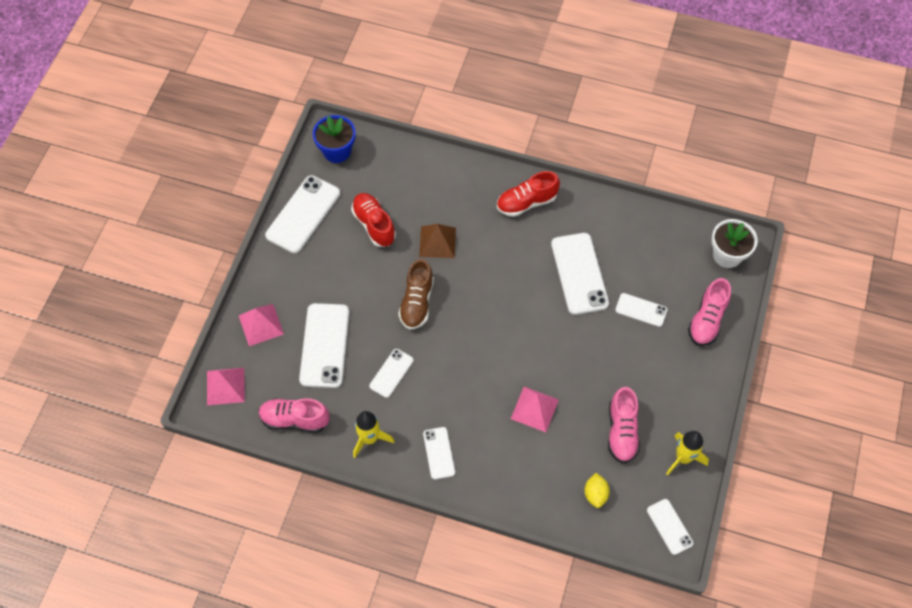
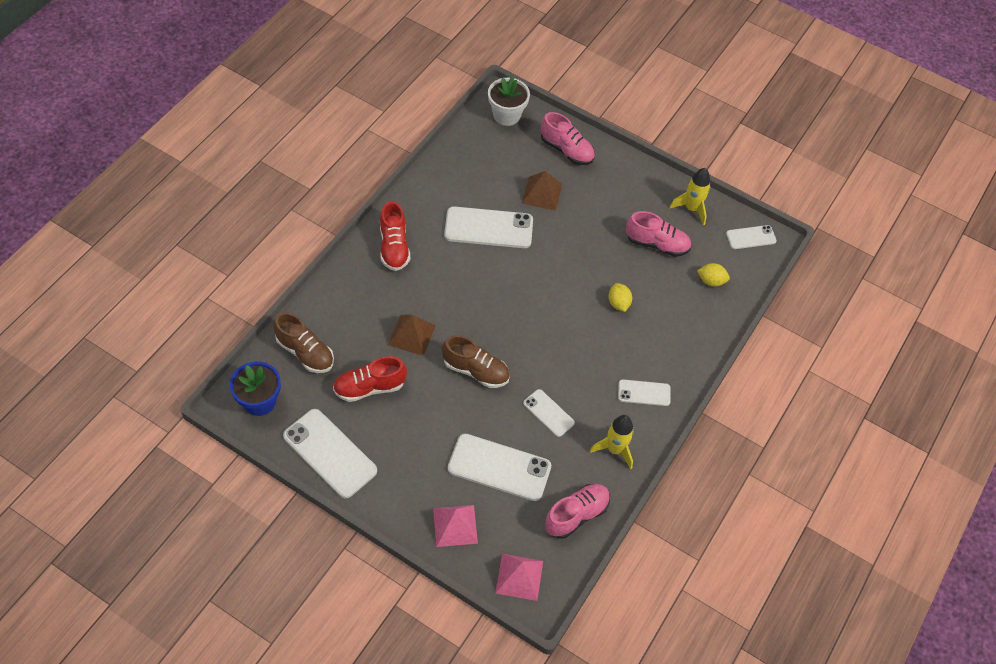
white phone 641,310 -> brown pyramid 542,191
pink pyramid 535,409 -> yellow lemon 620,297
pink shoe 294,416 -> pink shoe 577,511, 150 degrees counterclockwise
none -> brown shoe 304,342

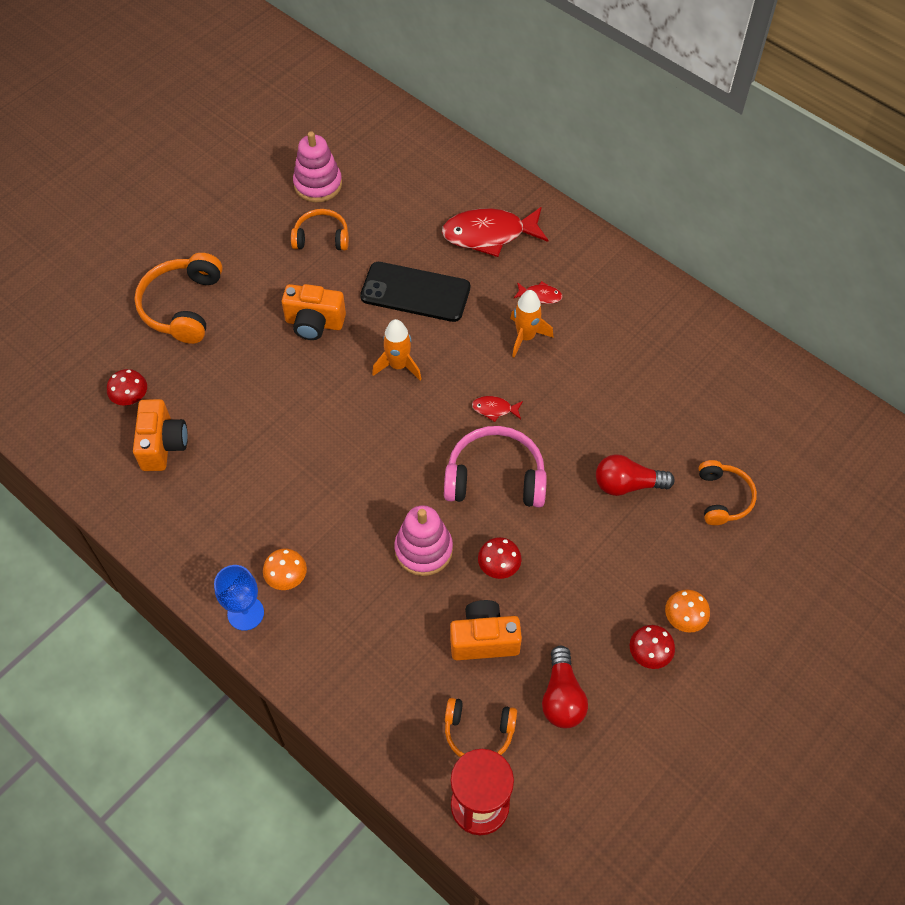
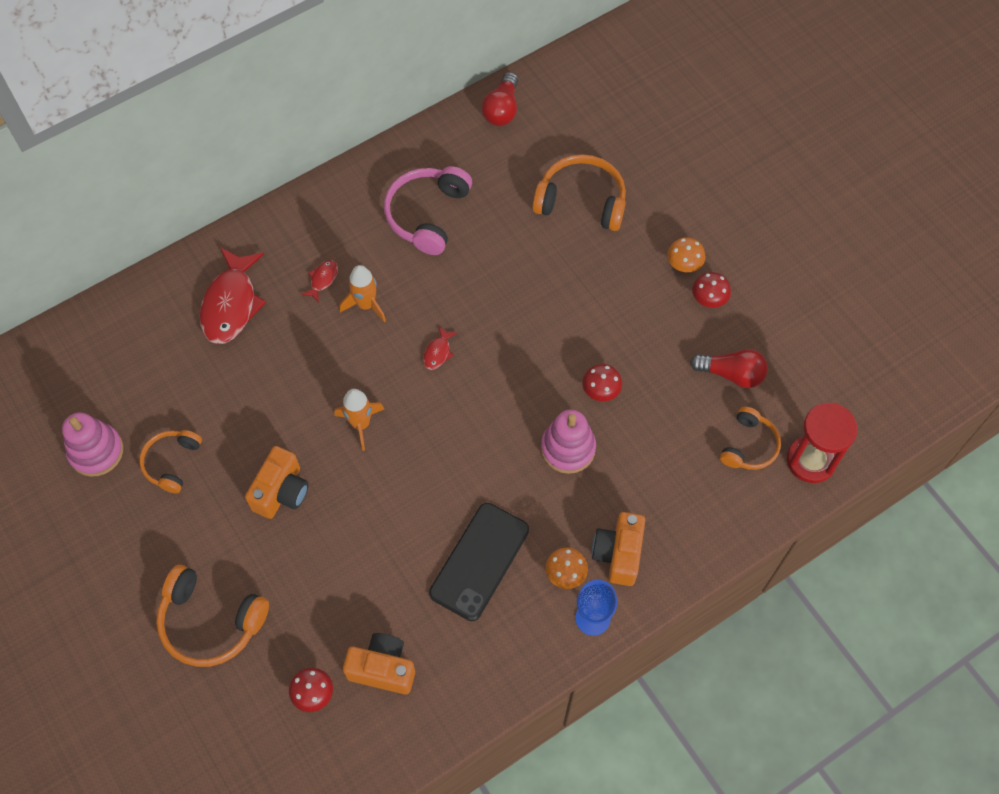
black phone 415,292 -> black phone 479,562, move
pink headphones 495,467 -> pink headphones 428,210, move
red light bulb 635,475 -> red light bulb 500,99, move
orange headphones 728,492 -> orange headphones 579,192, x1.58
orange camera 486,630 -> orange camera 618,549, move

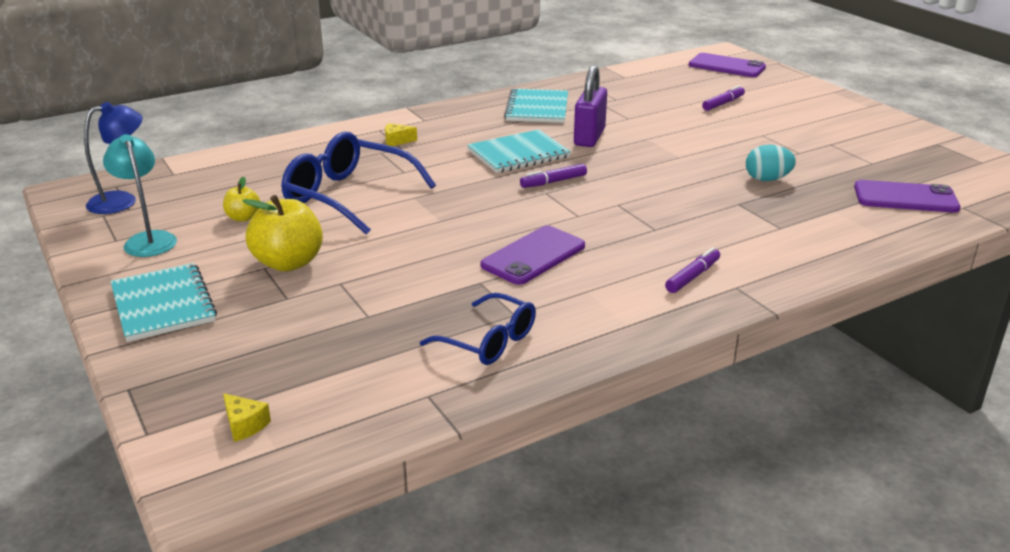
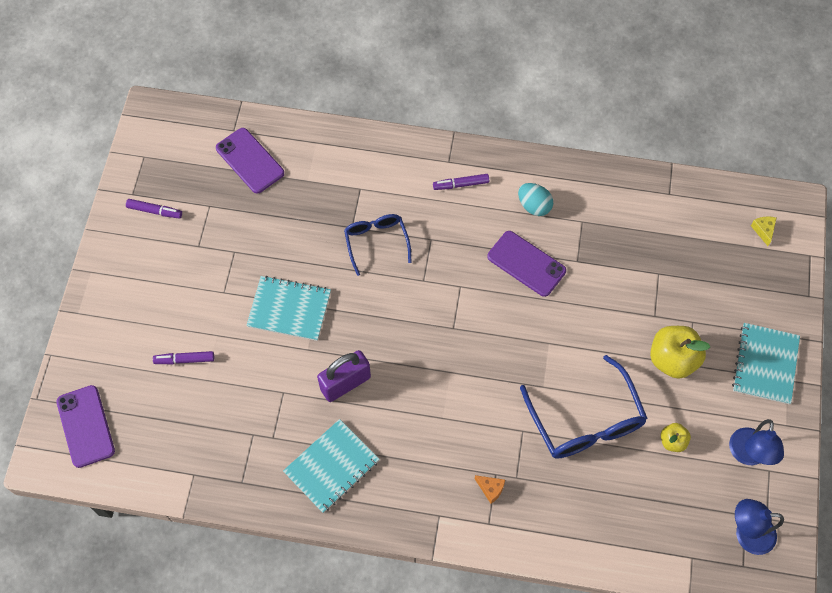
yellow cheese 401,134 -> orange cheese 490,489
turquoise notebook 519,151 -> turquoise notebook 288,308, move
turquoise lamp 140,195 -> blue lamp 756,442
turquoise egg 771,163 -> turquoise egg 535,199, move
purple marker 553,176 -> purple marker 154,209, move
purple phone 533,255 -> purple phone 526,264, 45 degrees clockwise
blue glasses 478,329 -> blue glasses 378,245, move

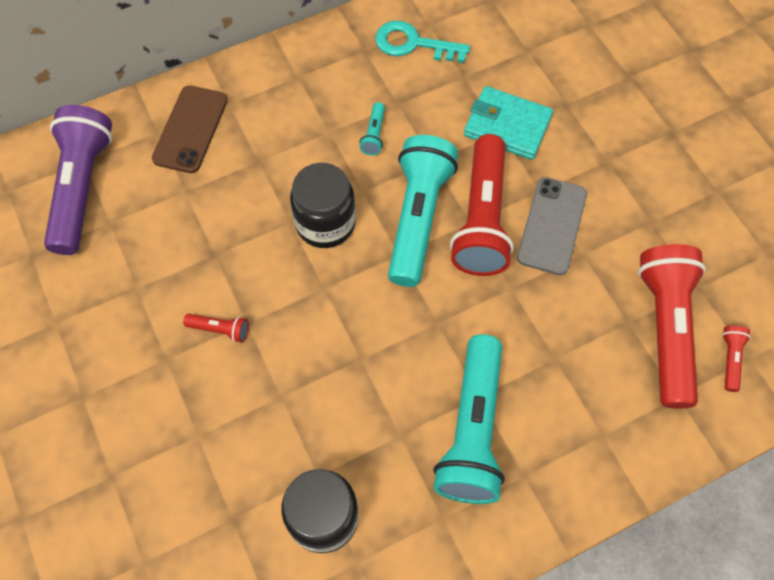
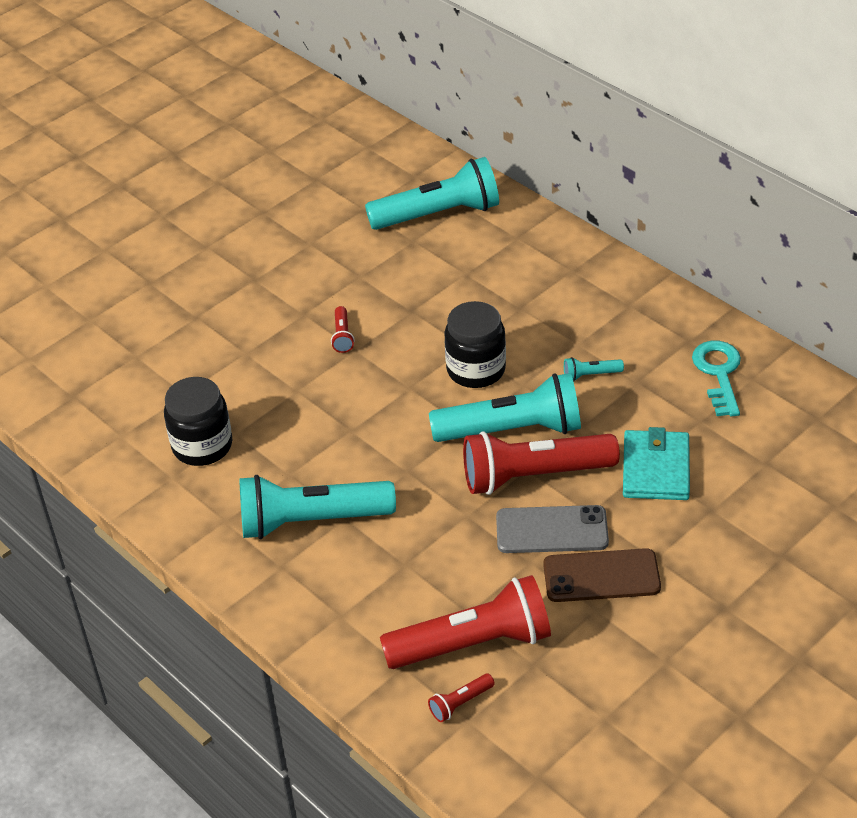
brown phone 190,129 -> brown phone 602,575, move
purple flashlight 78,180 -> turquoise flashlight 432,193
red flashlight 736,359 -> red flashlight 461,698, 150 degrees clockwise

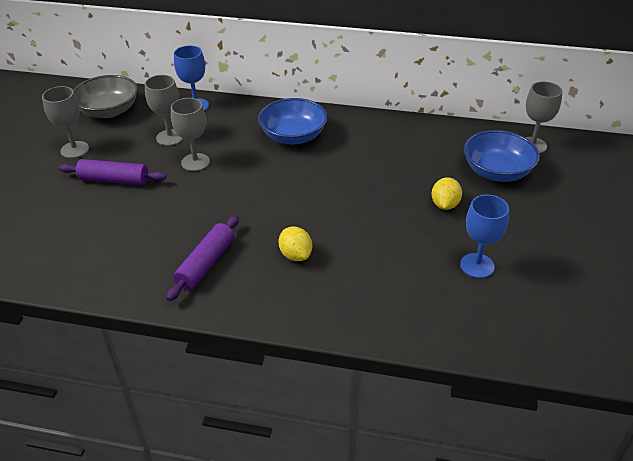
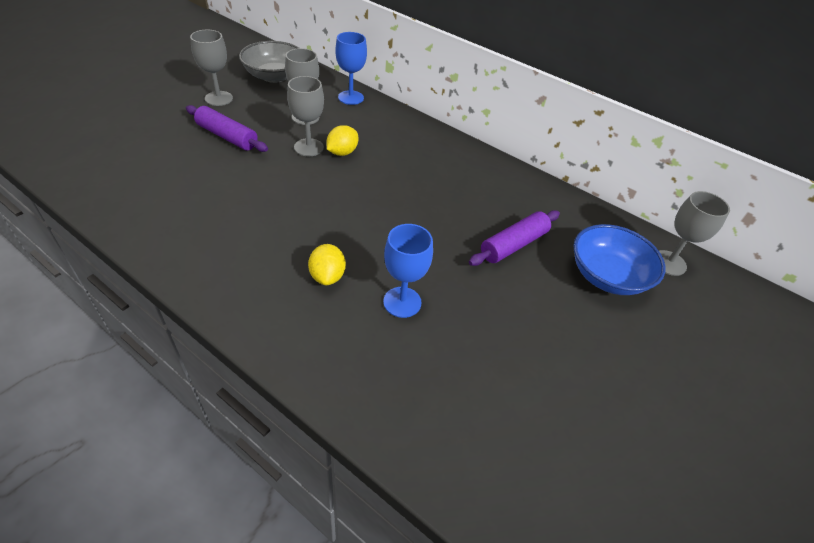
blue bowl 293,121 -> none
yellow lemon 447,193 -> yellow lemon 342,140, move
blue goblet 484,236 -> blue goblet 408,271, move
purple rolling pin 202,258 -> purple rolling pin 514,238, move

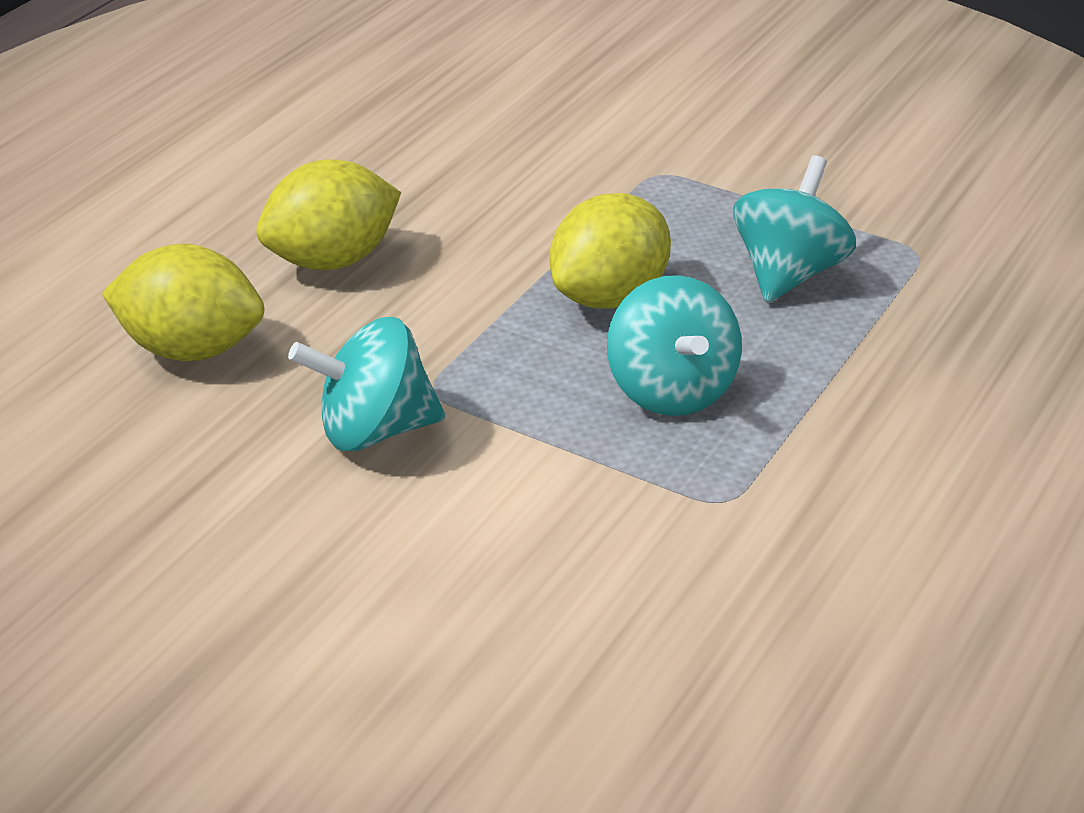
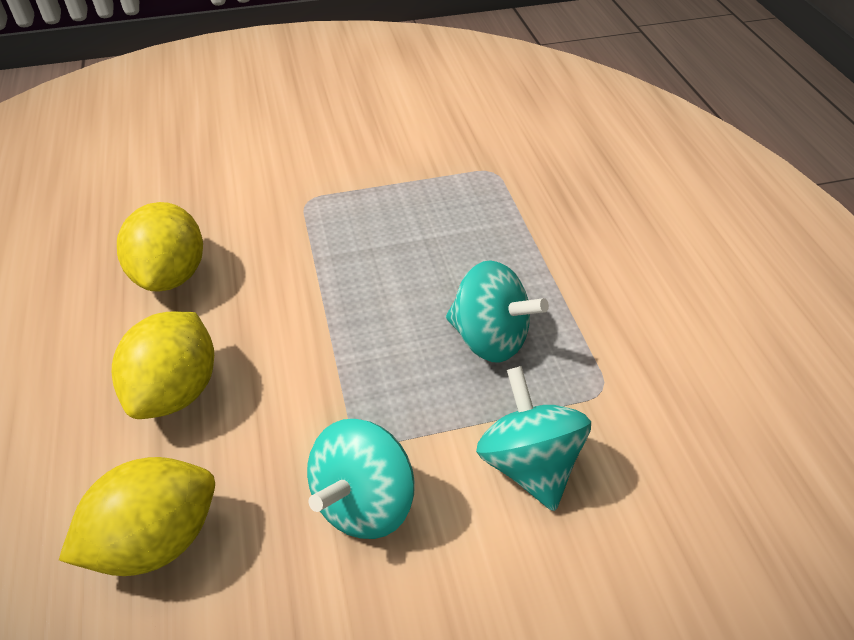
turquoise spinning top 794,229 -> turquoise spinning top 533,438, move
yellow lemon 610,251 -> yellow lemon 160,247, move

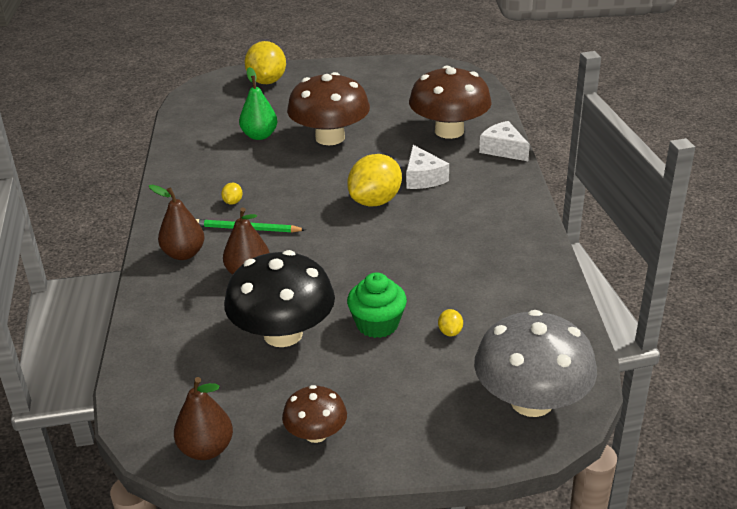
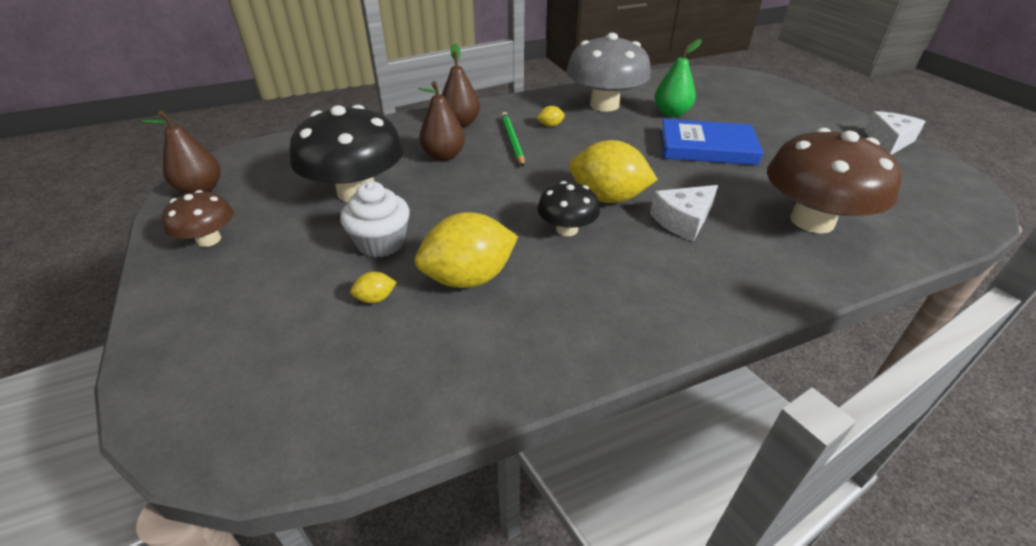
yellow lemon 265,62 -> yellow lemon 466,250, move
brown mushroom 328,108 -> blue book 711,142
white cheese 504,141 -> white cheese 895,133, move
green cupcake 377,305 -> white cupcake 375,219
grey mushroom 535,363 -> grey mushroom 608,72, move
none -> black mushroom 568,208

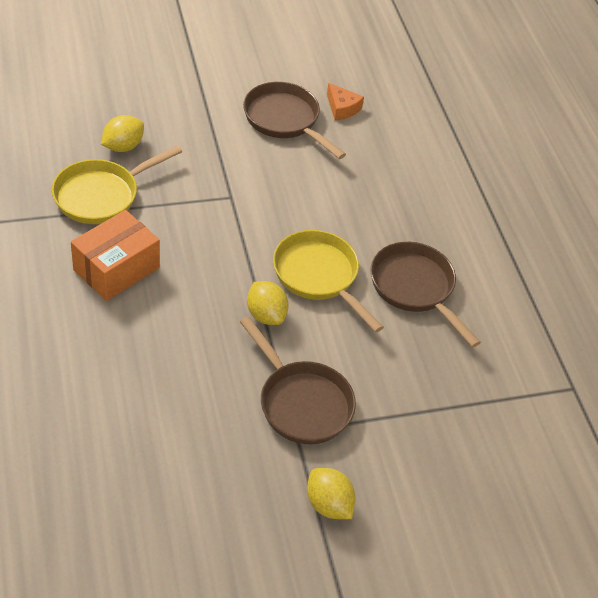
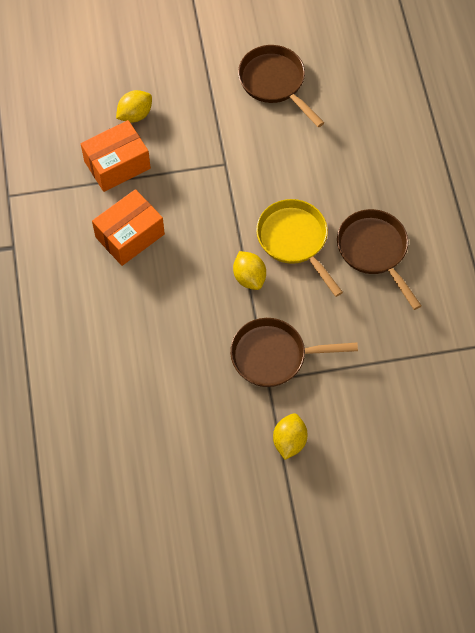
orange cheese 345,101 -> none
yellow pan 117,184 -> orange box 116,156
brown pan 298,380 -> brown pan 294,352, 120 degrees clockwise
yellow lemon 331,493 -> yellow lemon 290,436, 45 degrees clockwise

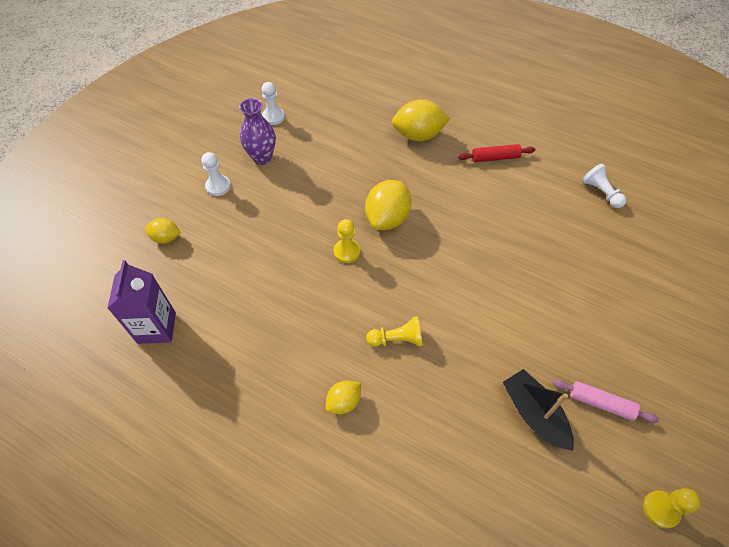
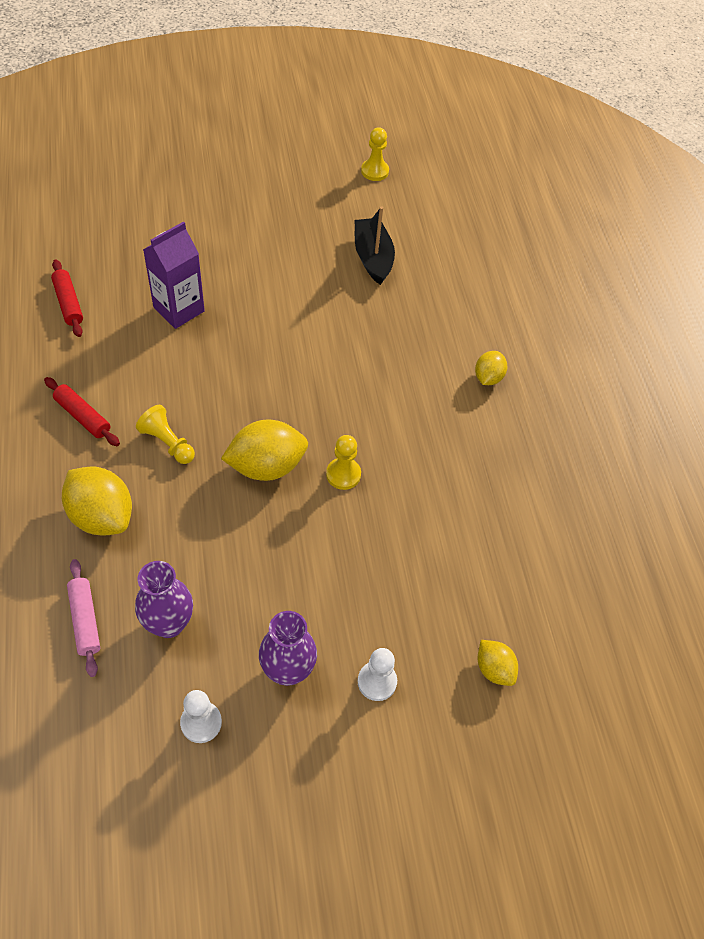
white pawn 604,186 -> red rolling pin 67,298
purple carton 141,302 -> purple carton 174,275, move
yellow pawn 394,331 -> yellow pawn 165,434, move
black boat 538,410 -> black boat 375,245, 150 degrees clockwise
pink rolling pin 605,401 -> pink rolling pin 83,618, move
yellow lemon 343,397 -> yellow lemon 491,368, 75 degrees counterclockwise
none -> purple vase 164,599

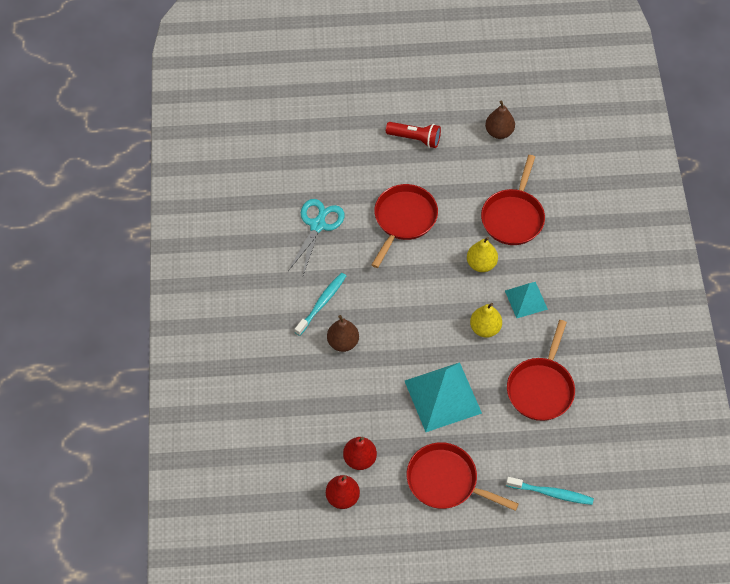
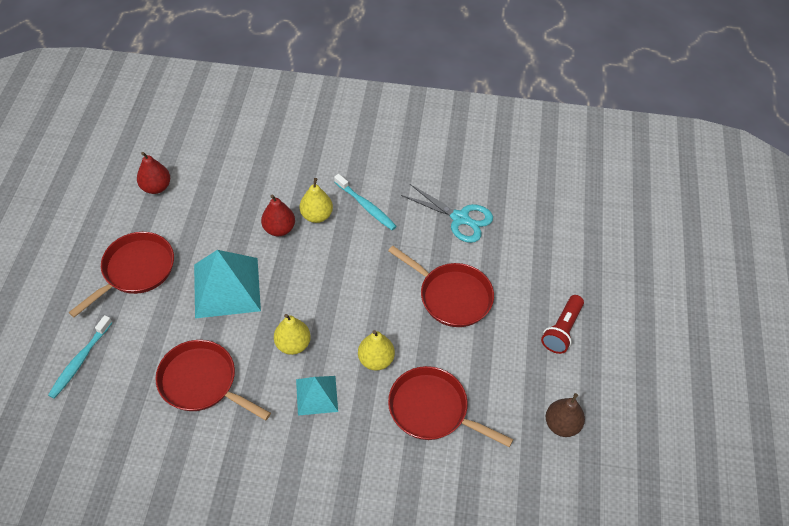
brown pear 343,333 -> yellow pear 316,200
red pear 360,453 -> red pear 278,215, move

